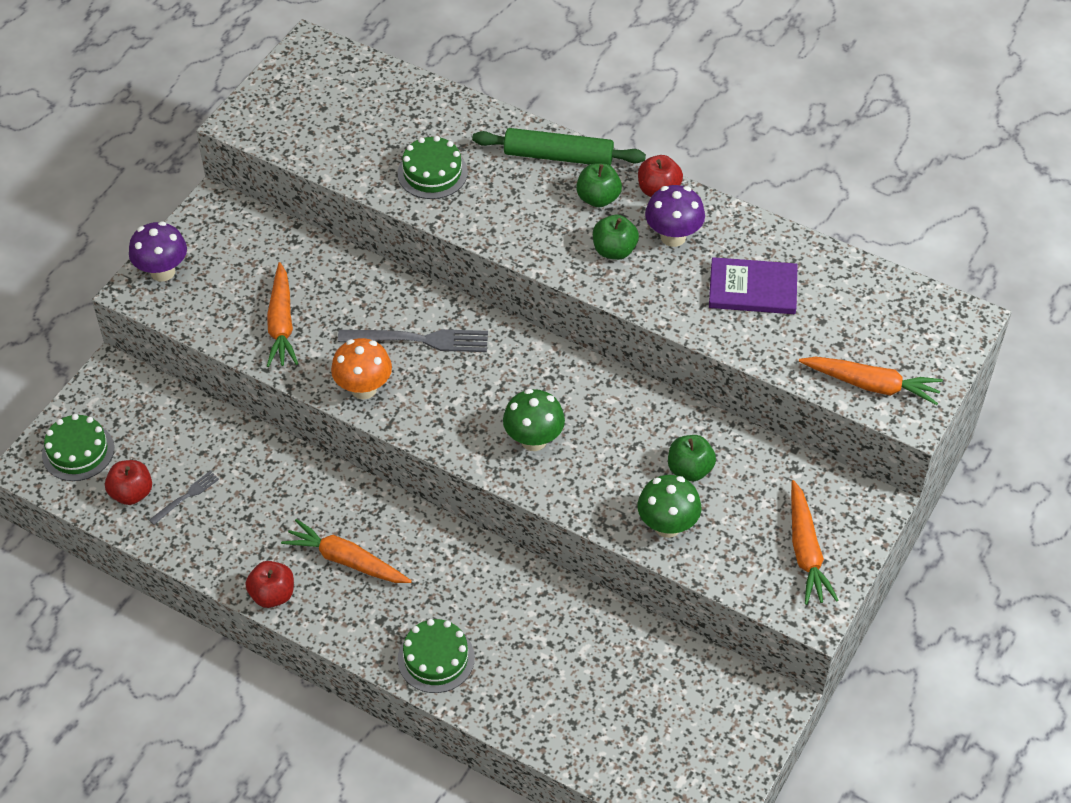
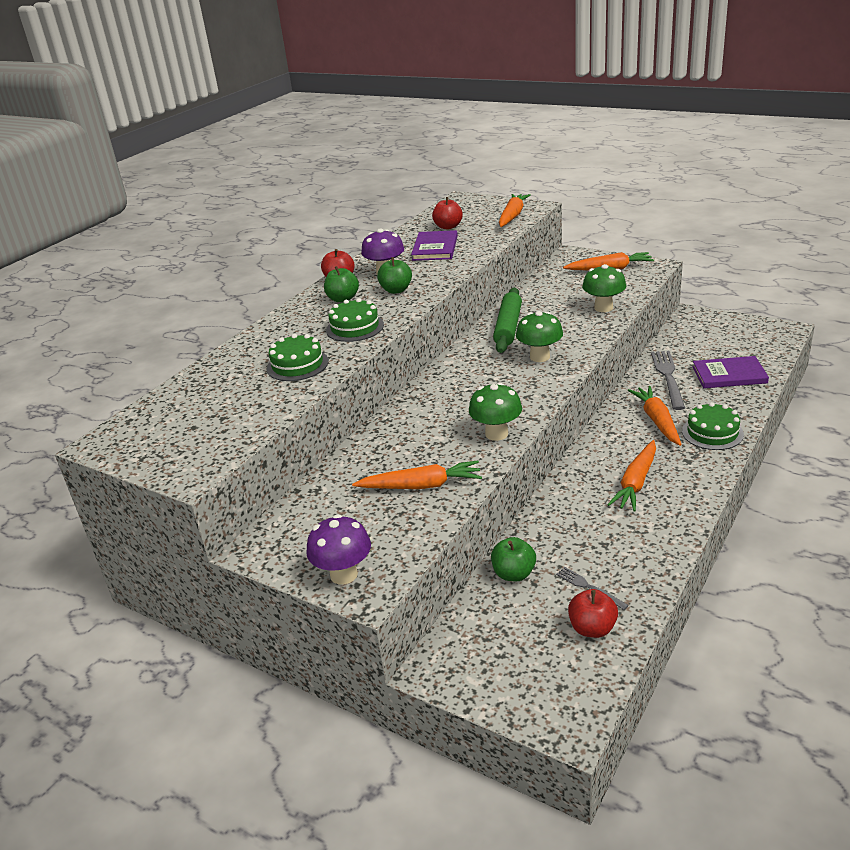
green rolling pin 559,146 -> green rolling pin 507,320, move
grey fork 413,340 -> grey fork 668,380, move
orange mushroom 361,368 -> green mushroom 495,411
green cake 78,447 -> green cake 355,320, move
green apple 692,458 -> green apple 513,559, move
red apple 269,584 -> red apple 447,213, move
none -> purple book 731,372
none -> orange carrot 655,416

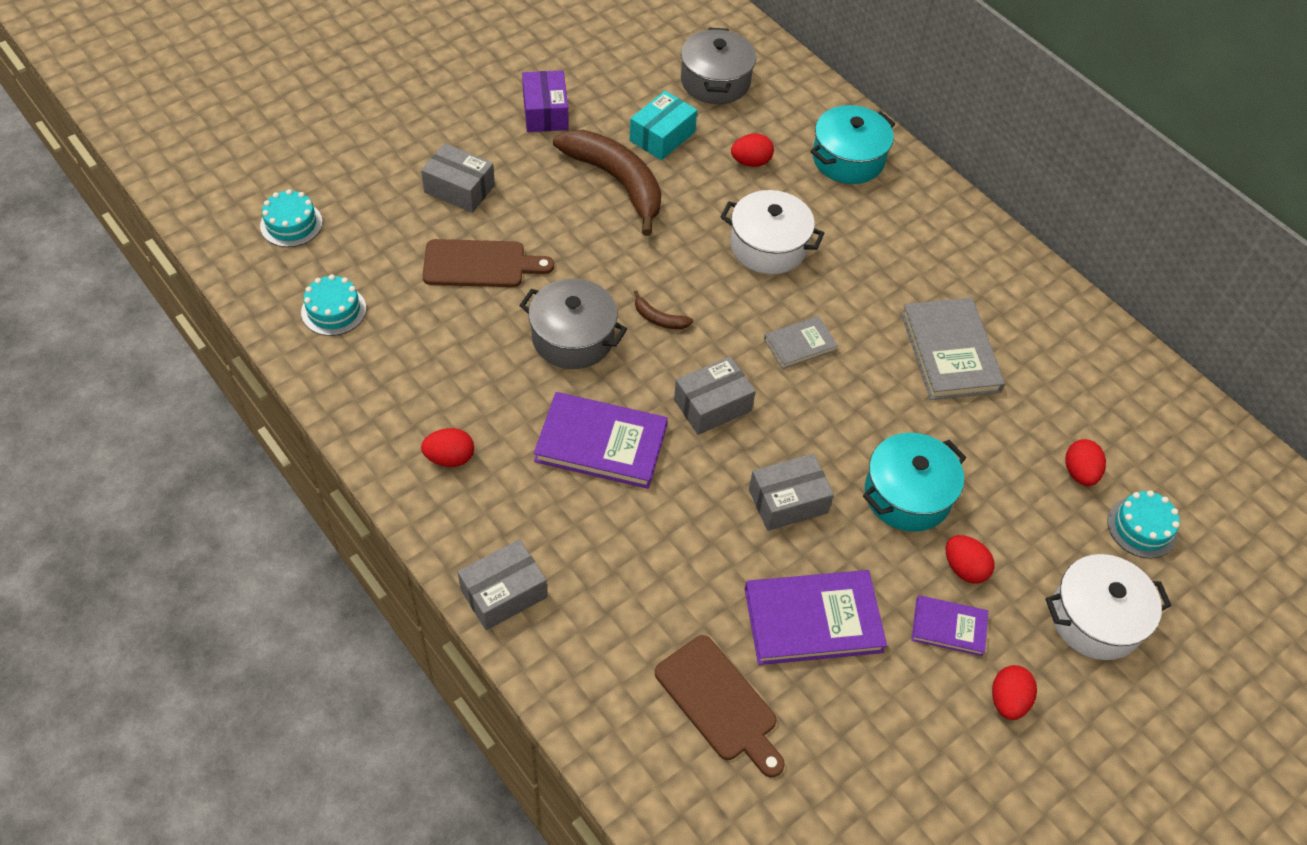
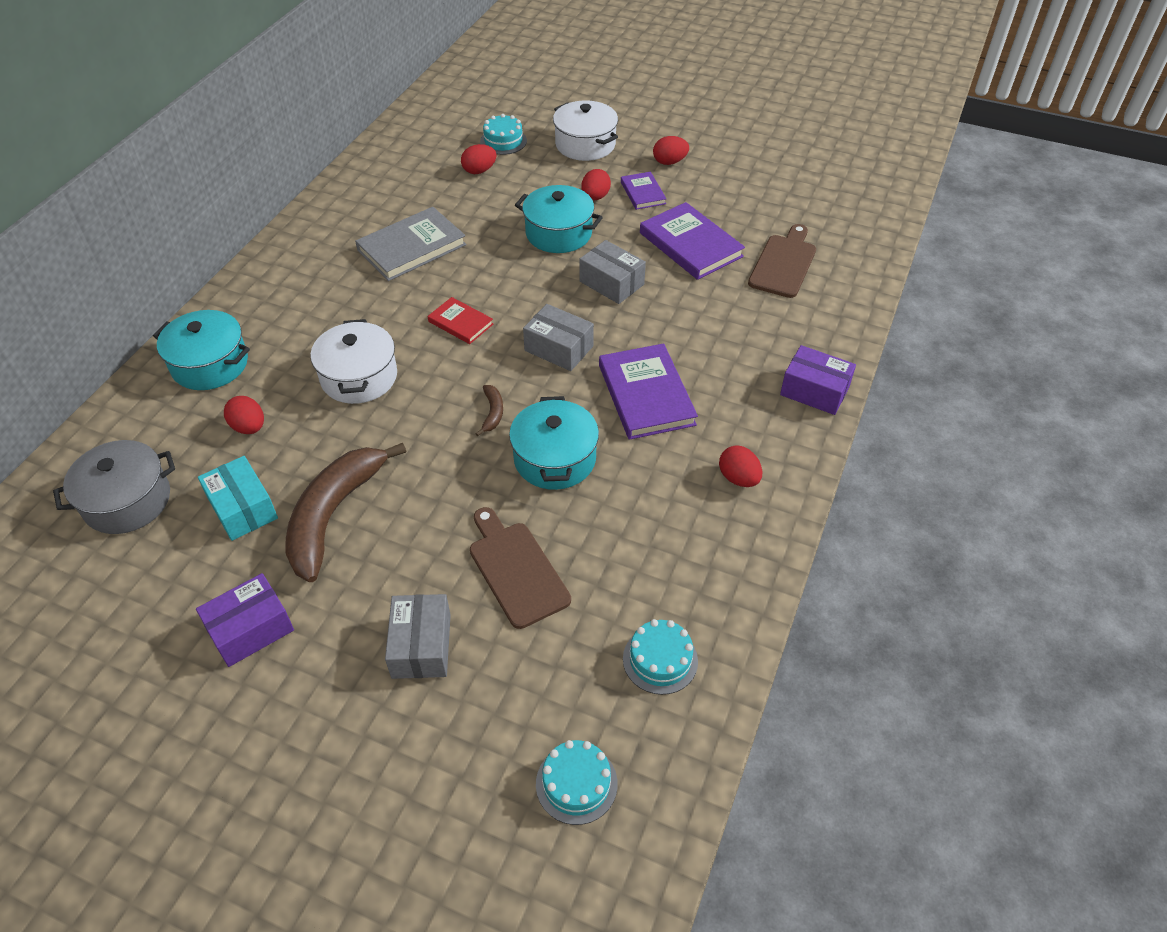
turquoise box 663,125 -> turquoise box 238,498, 45 degrees clockwise
grey pot 573,324 -> turquoise pot 554,443
grey book 801,342 -> red book 460,320
grey box 502,584 -> purple box 818,380

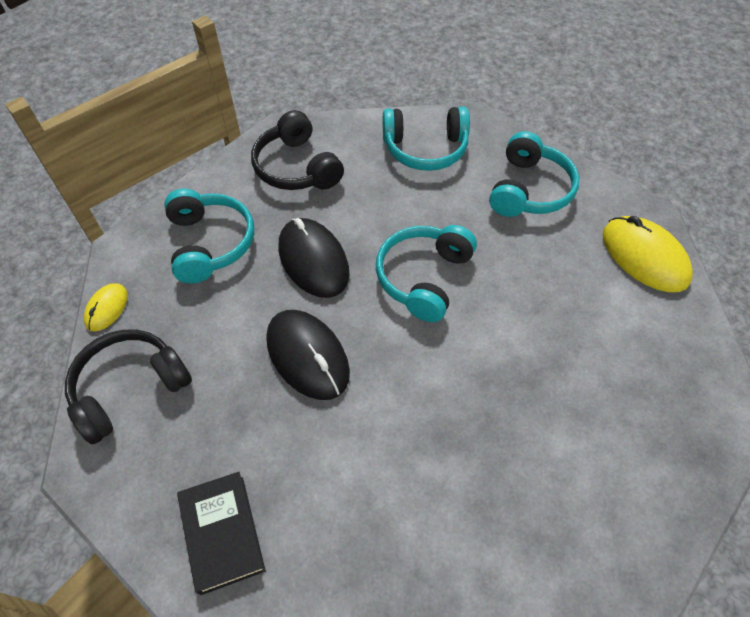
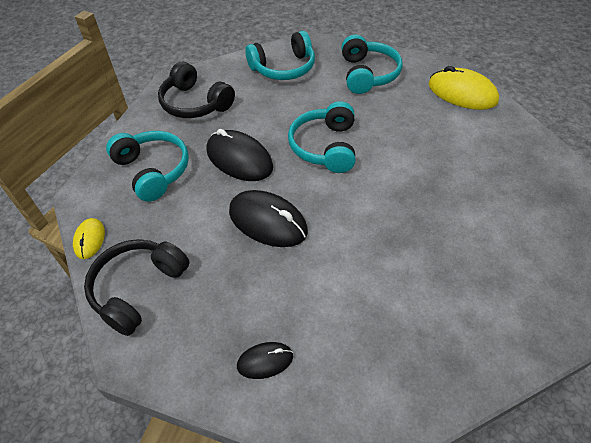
black book 221,533 -> black mouse 265,360

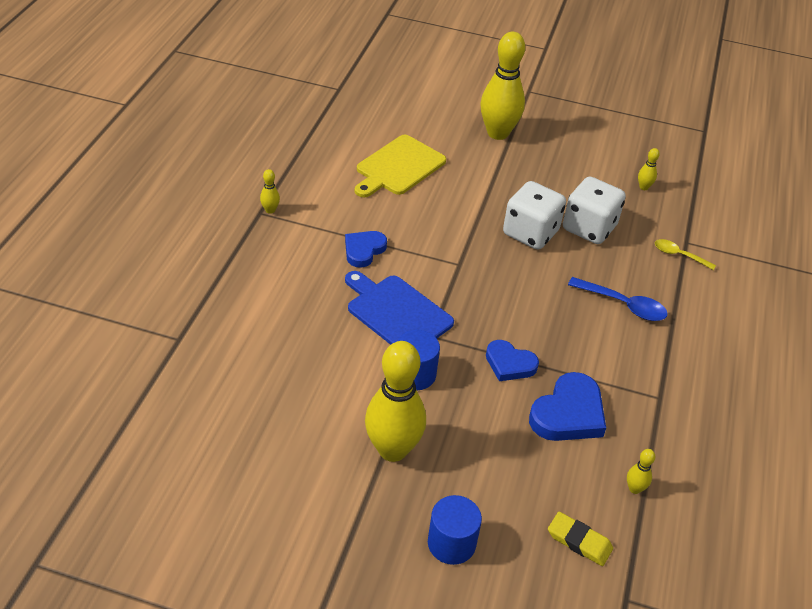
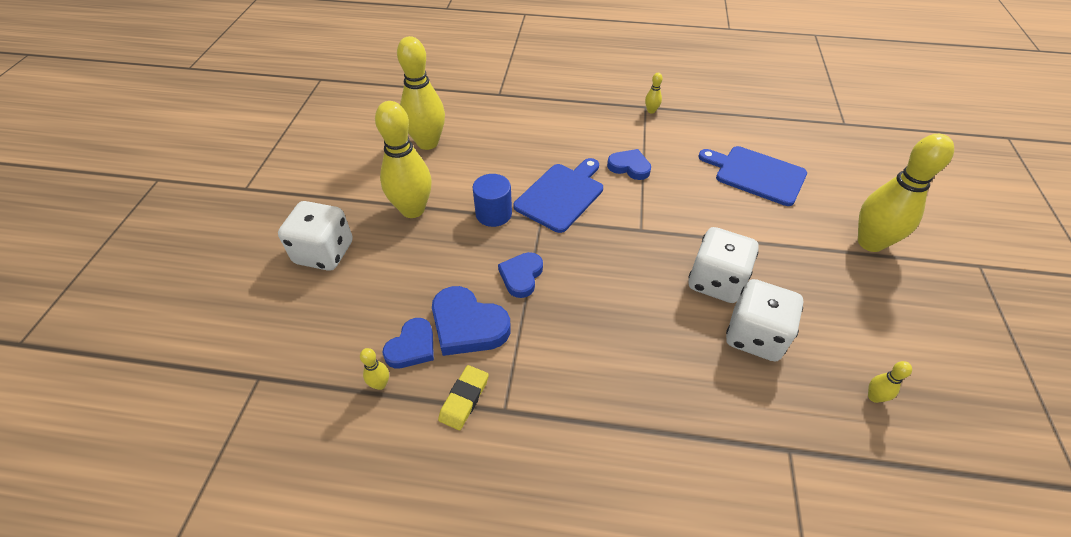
yellow cutting board 400,166 -> blue cutting board 752,176
yellow spoon 685,254 -> none
blue spoon 618,299 -> none
blue cylinder 455,530 -> white dice 315,236
yellow eraser 580,539 -> yellow eraser 463,397, move
none -> yellow bowling pin 421,93
none -> blue heart 408,343

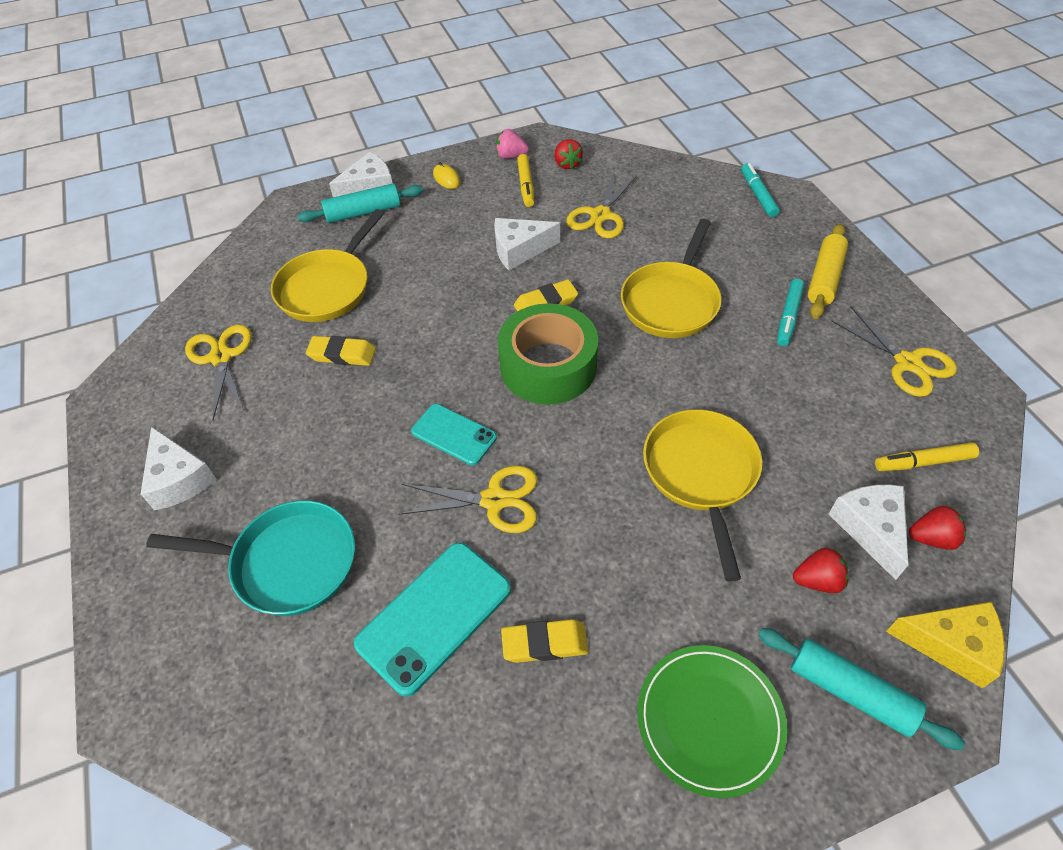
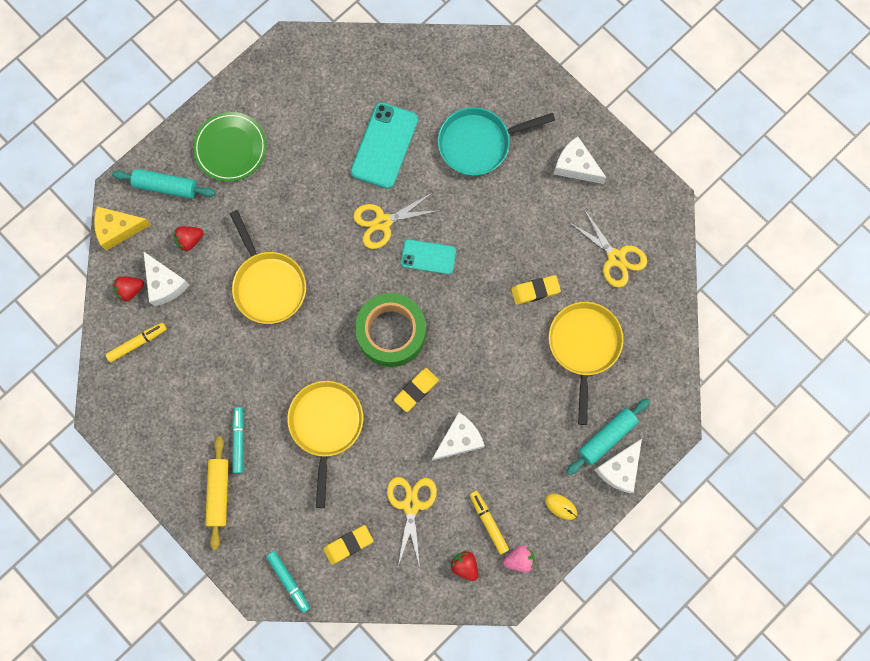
yellow scissors 894,352 -> none
yellow eraser 545,641 -> yellow eraser 348,545, move

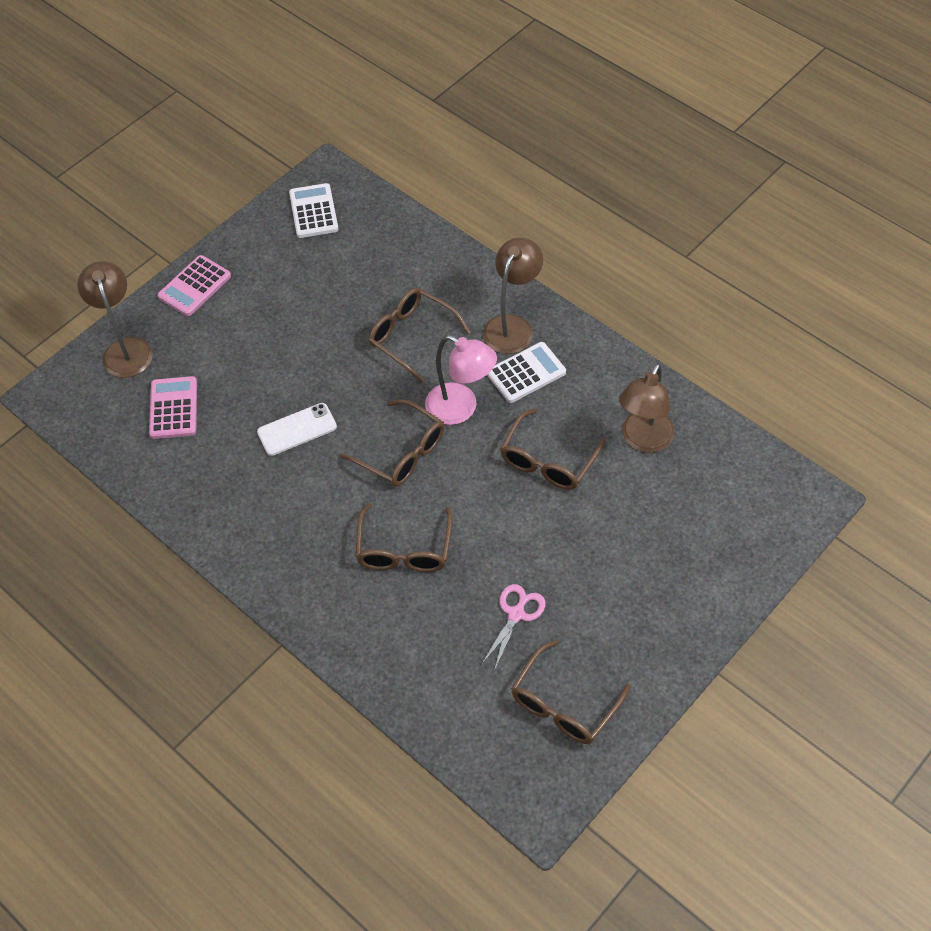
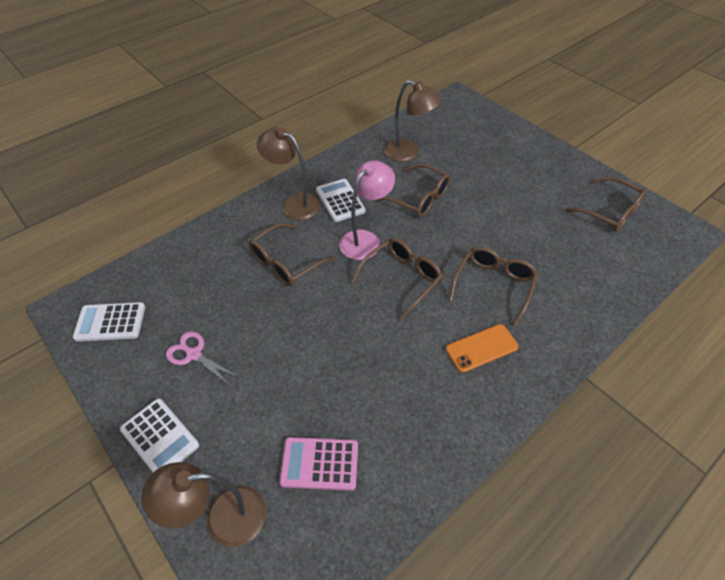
pink calculator 194,285 -> white calculator 159,435
white phone 297,429 -> none
brown glasses 403,537 -> brown glasses 493,286, 75 degrees counterclockwise
pink scissors 513,627 -> pink scissors 203,358, move
none -> orange phone 482,348

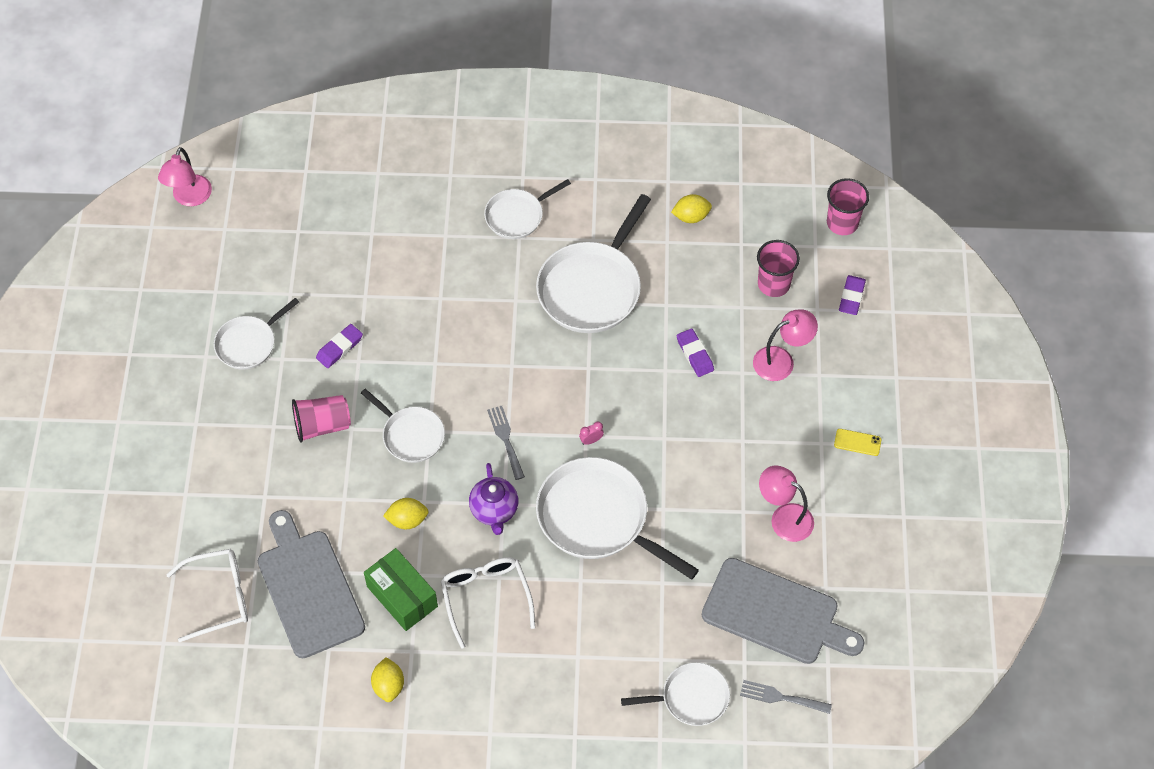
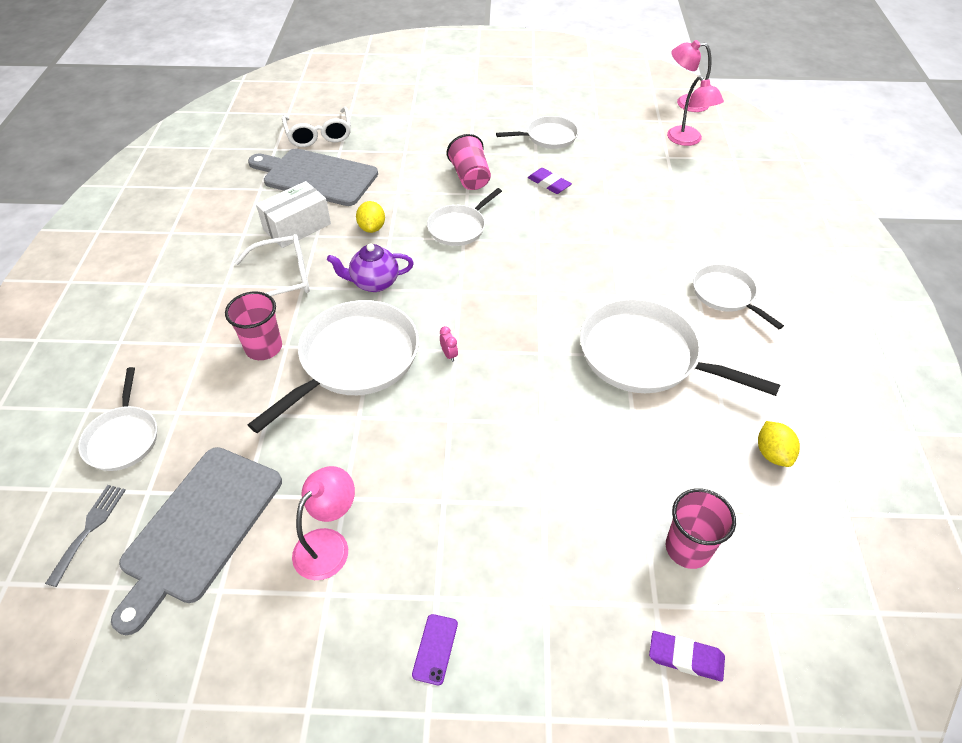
pink cup 848,206 -> pink cup 253,325, move
white pan 256,334 -> white pan 537,132, 120 degrees clockwise
pink lamp 785,345 -> pink lamp 695,111, move
purple eraser 695,352 -> none
grey fork 506,443 -> none
yellow phone 858,442 -> purple phone 435,649
grey cutting board 311,584 -> grey cutting board 313,177, 135 degrees counterclockwise
green box 401,589 -> white box 293,214
yellow lemon 387,679 -> none

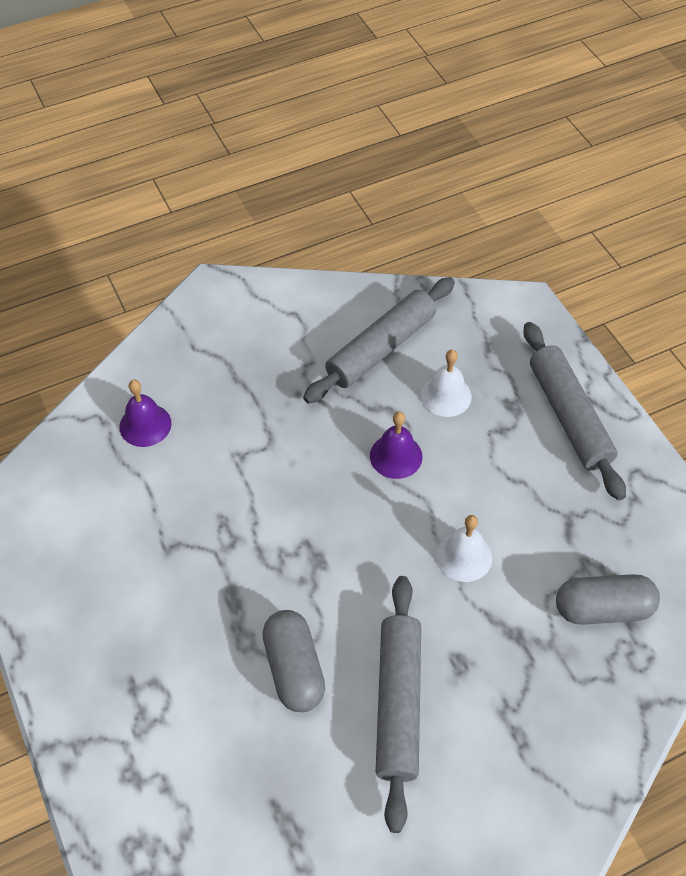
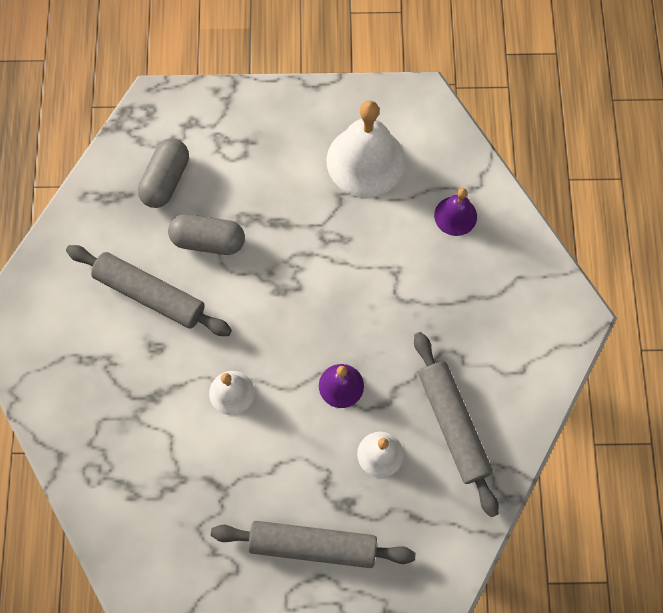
grey capsule 608,599 -> grey capsule 163,173, move
none -> white bell 366,148

